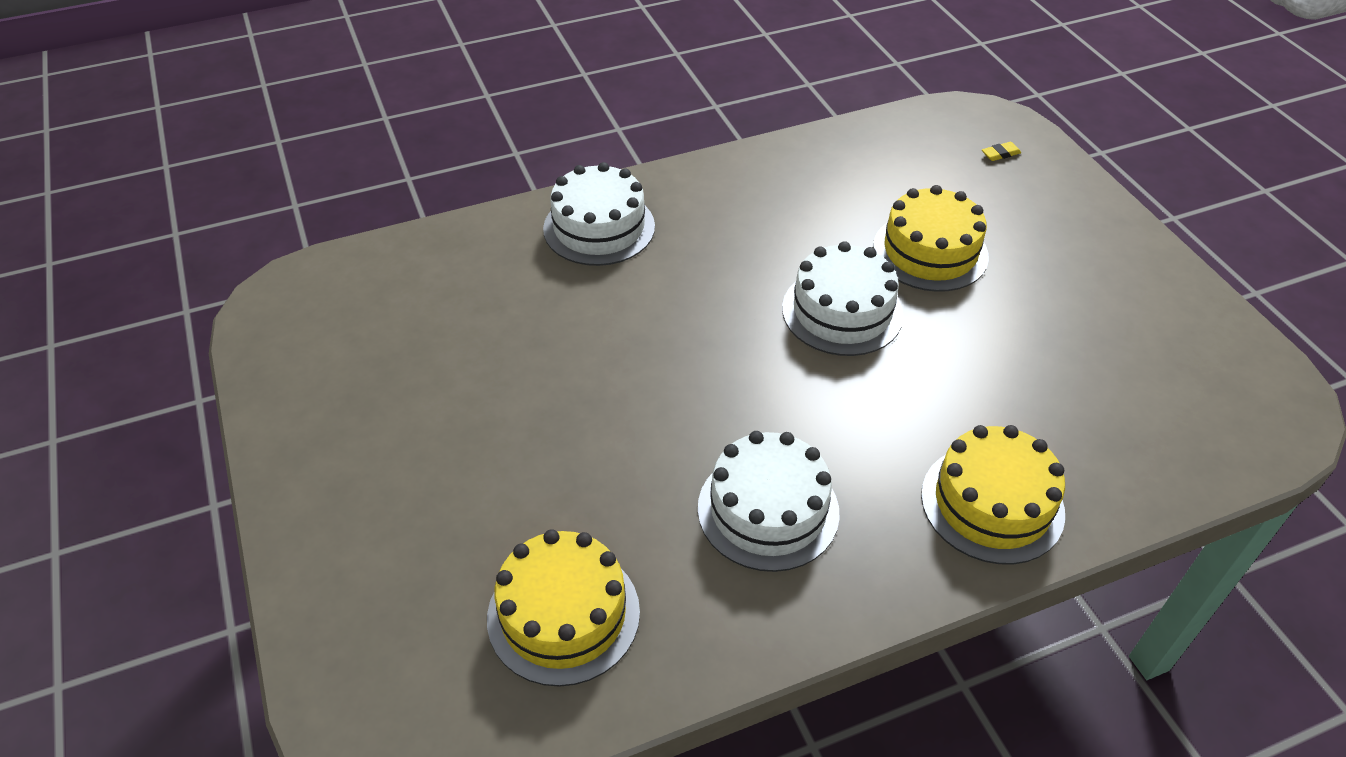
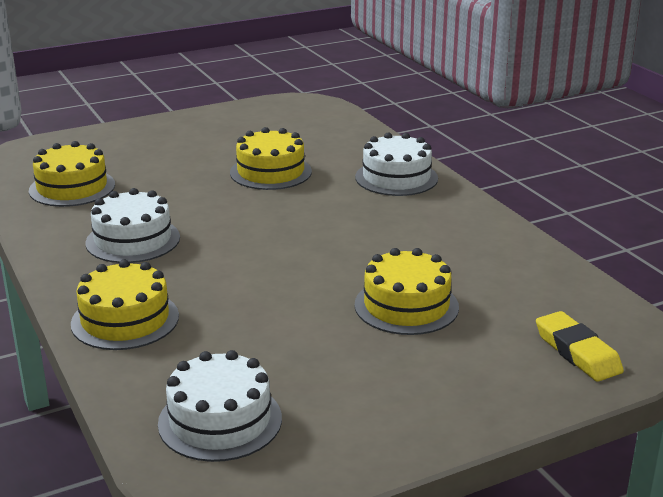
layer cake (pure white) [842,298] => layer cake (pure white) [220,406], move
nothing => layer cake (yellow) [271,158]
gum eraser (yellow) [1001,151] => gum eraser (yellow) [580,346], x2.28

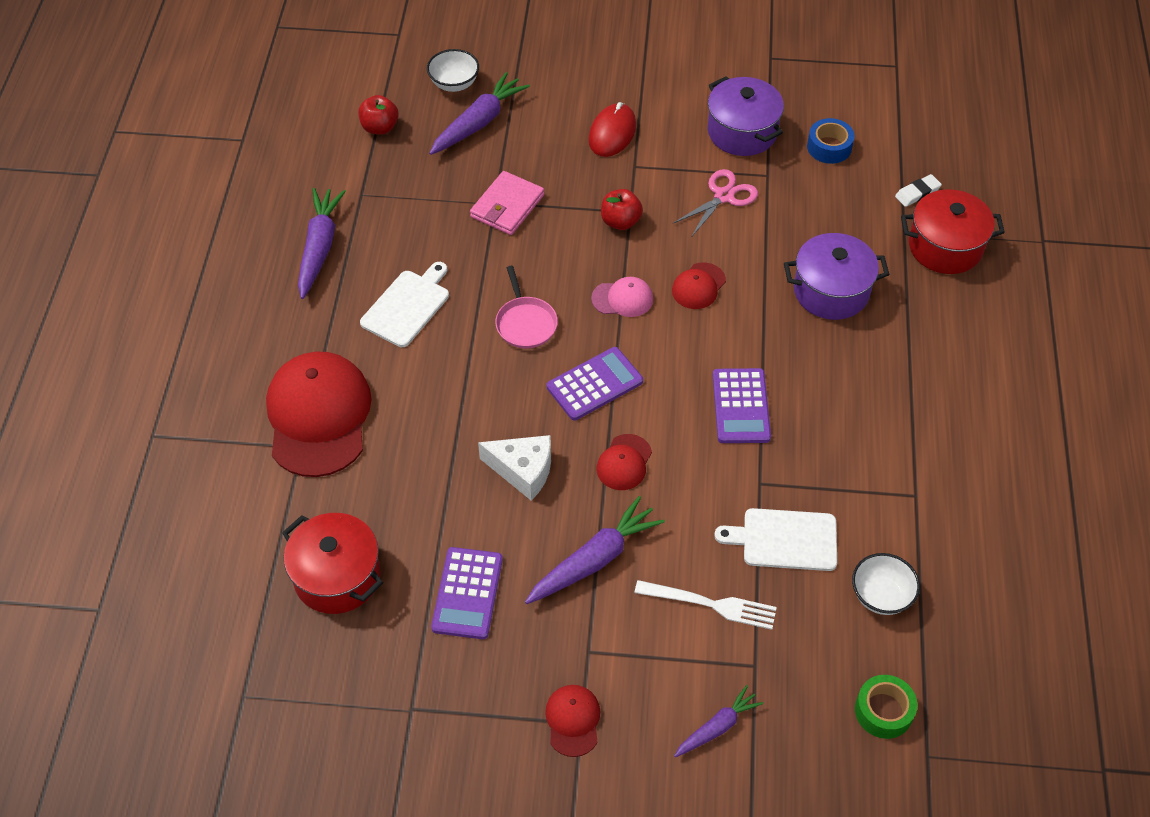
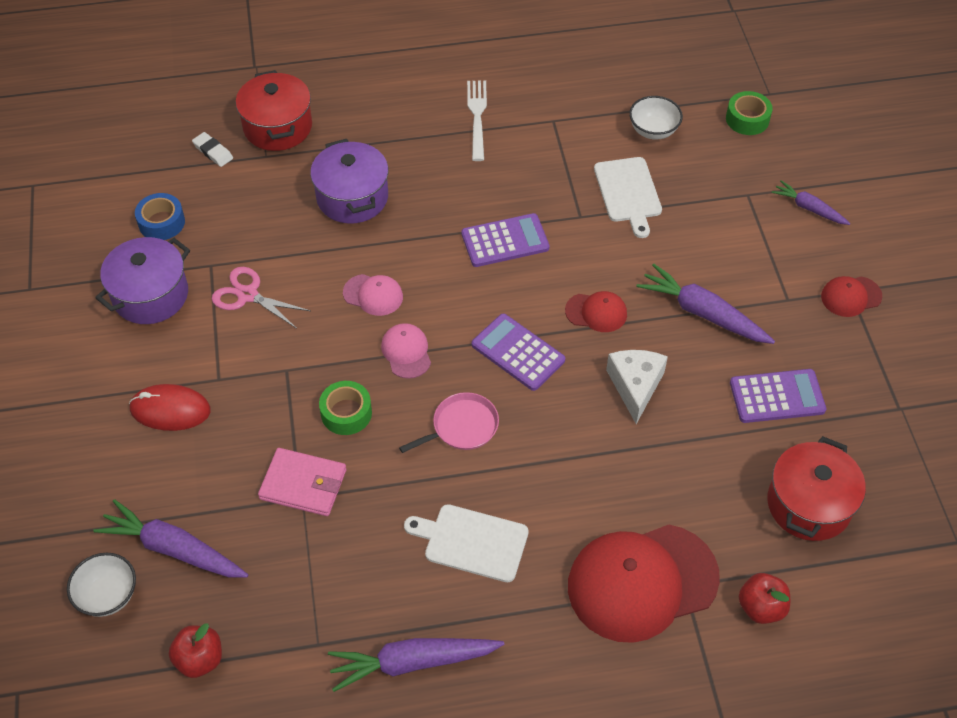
nothing => roll of tape (green) [345,408]
peaked cap (scarlet) [699,285] => peaked cap (pink) [373,295]
fork (pure white) [706,605] => fork (pure white) [477,121], move
toy apple (scarlet) [622,209] => toy apple (scarlet) [764,598], move

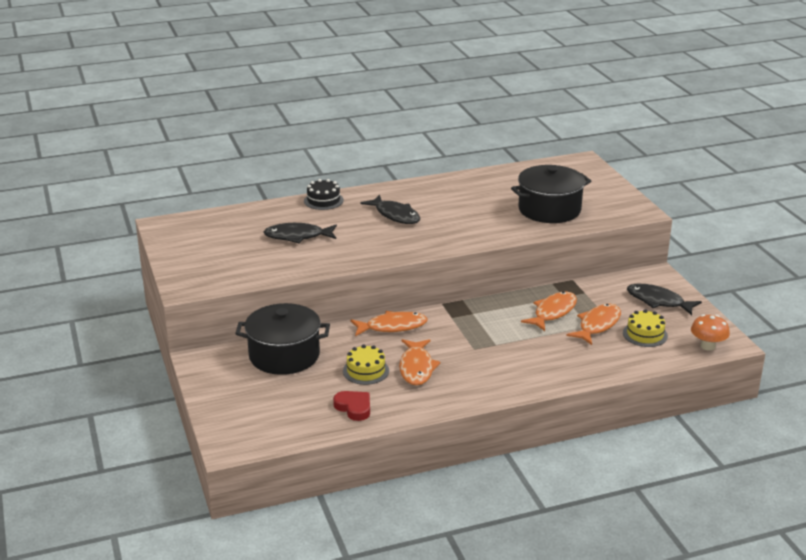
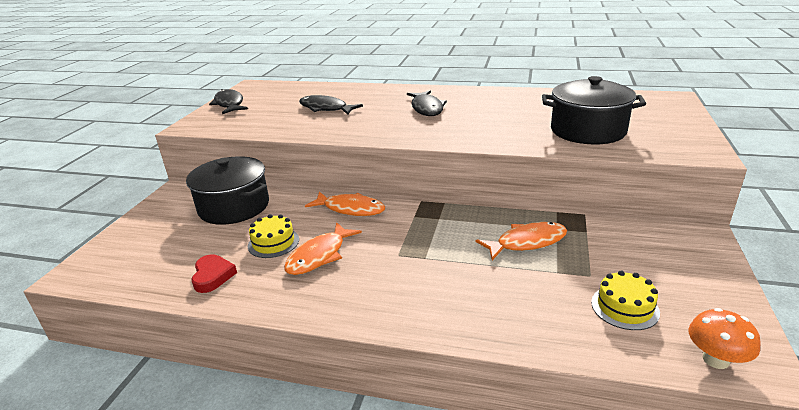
fish figure (jet-black) [664,299] => fish figure (jet-black) [228,101], move
layer cake (jet-black) [324,194] => nothing
fish figure (bright orange) [593,324] => nothing

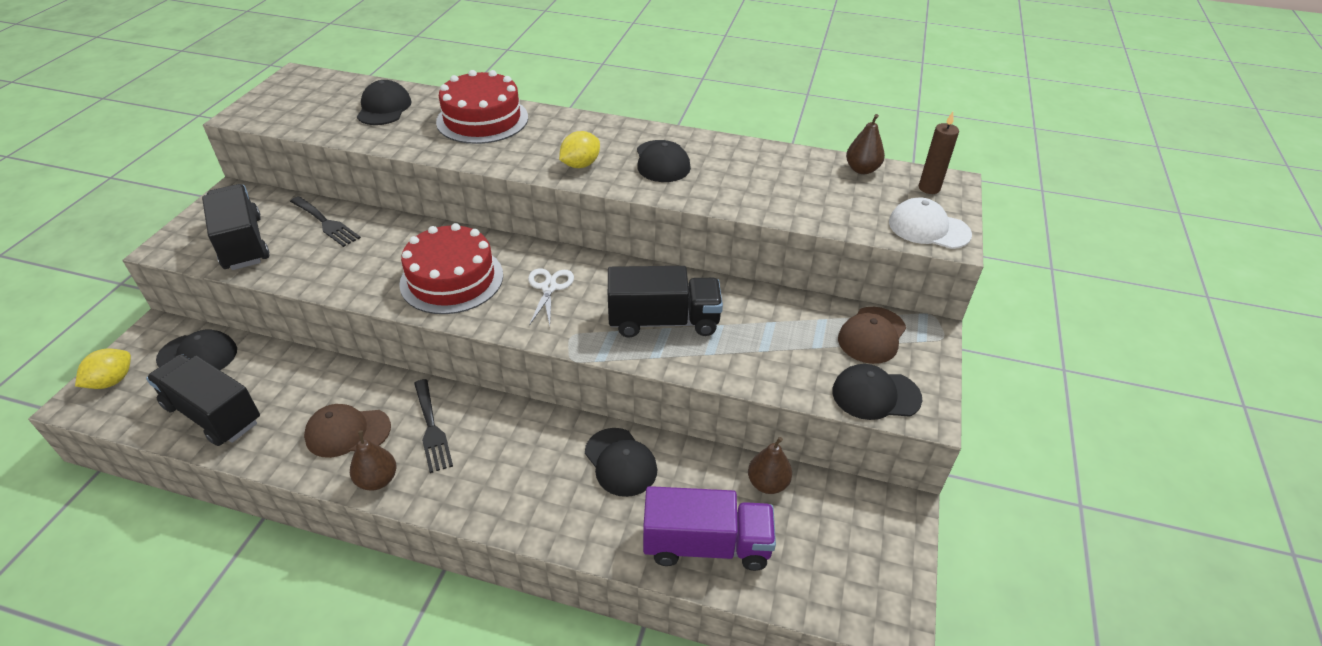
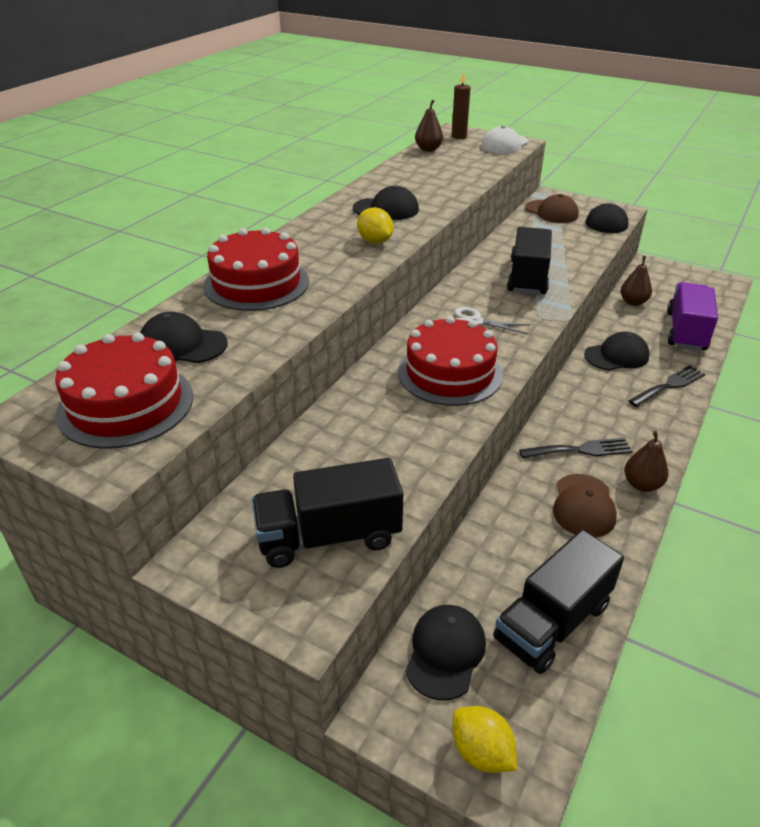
nothing => layer cake (scarlet) [124,391]
fork (jet-black) [325,221] => fork (jet-black) [667,386], move

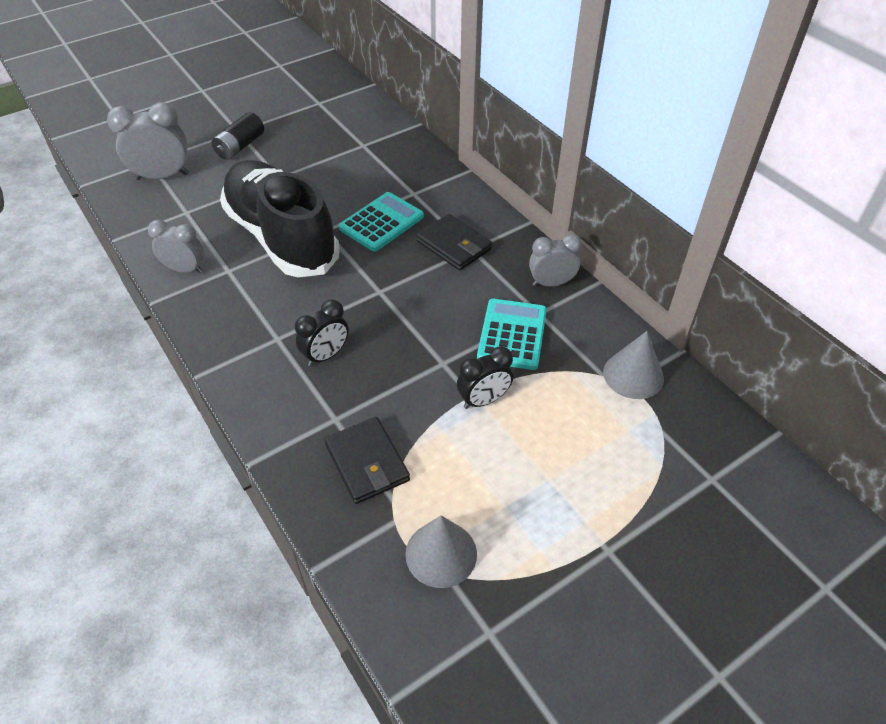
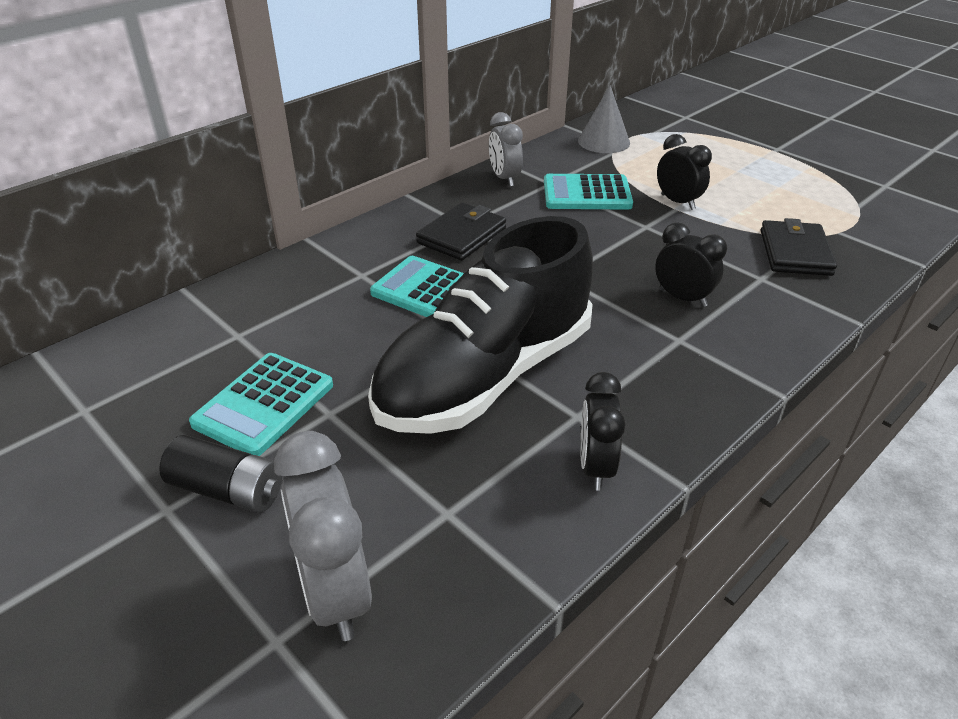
nothing => pocket calculator (aqua) [261,404]
alarm clock (ash-grey) [176,246] => alarm clock (jet-black) [603,431]
wallet (jet-black) [367,460] => wallet (jet-black) [799,247], 45 degrees counterclockwise
cone (ash-grey) [441,551] => nothing

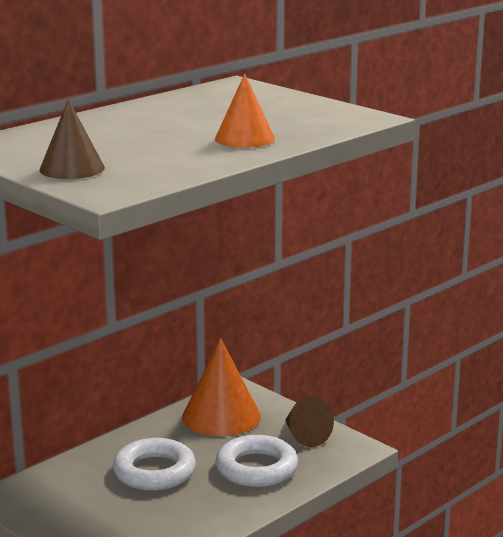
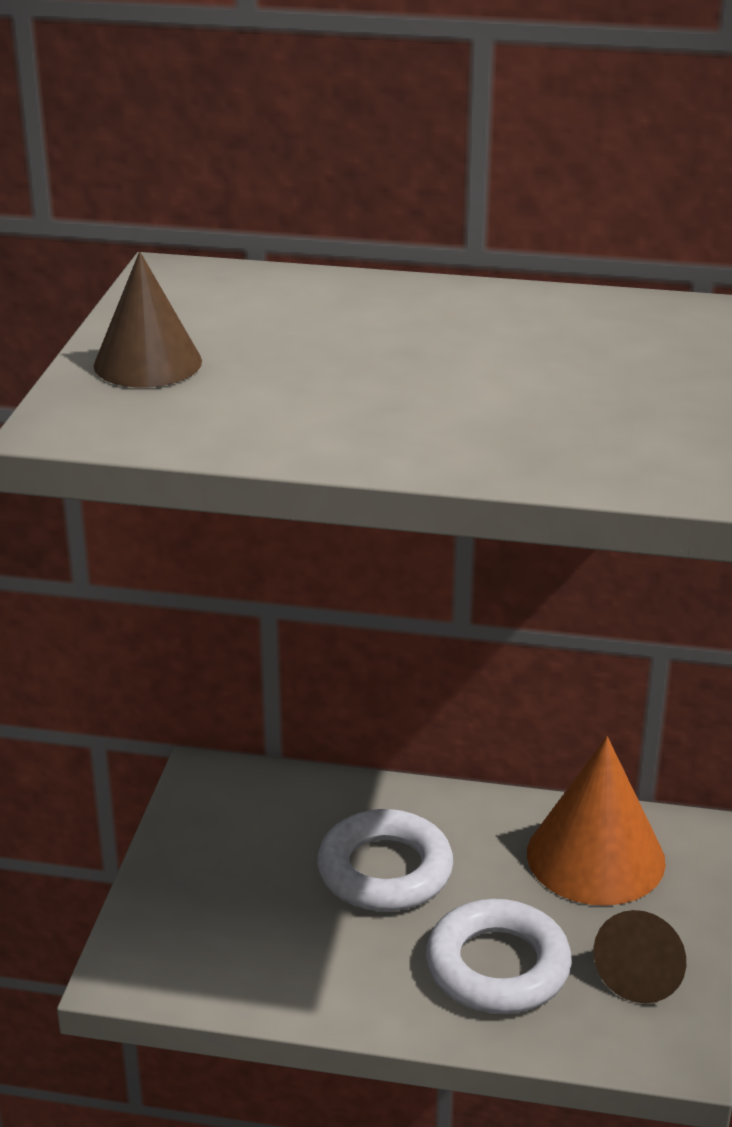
cone (bright orange) [245,111] => nothing

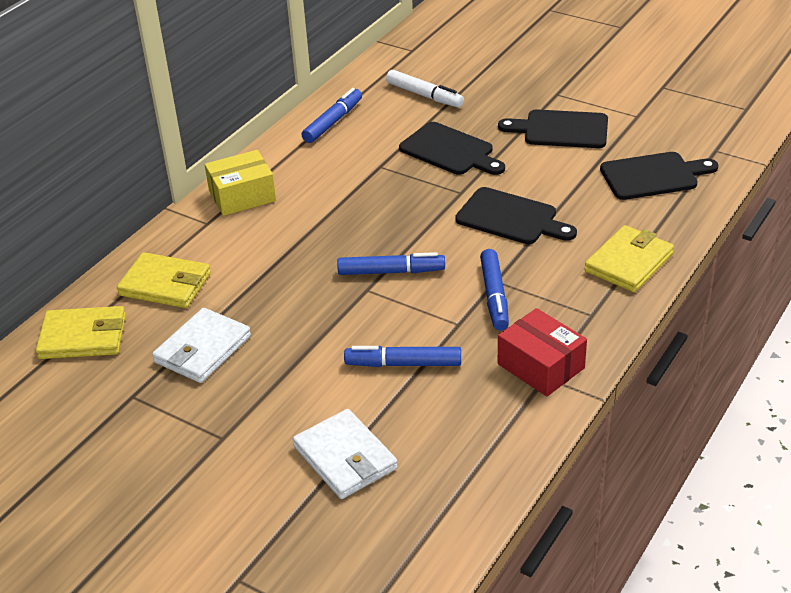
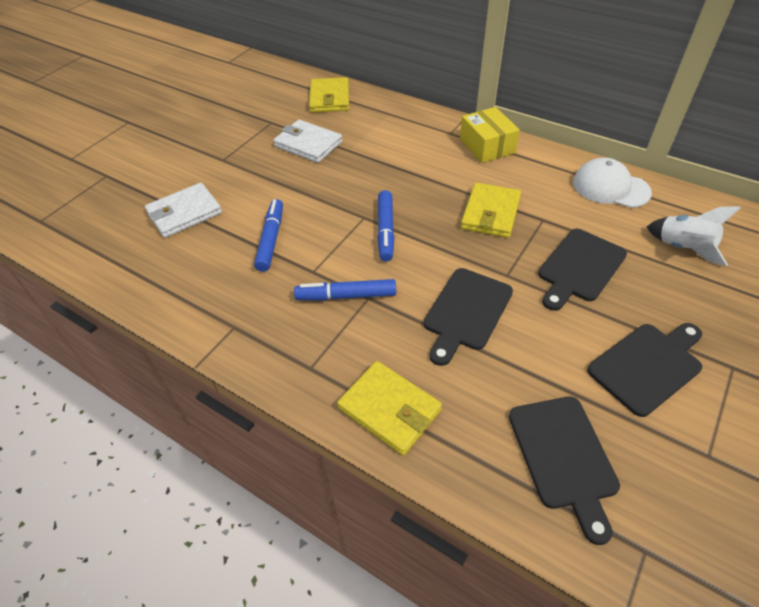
wallet (yellow) [164,280] => wallet (yellow) [491,210], move
marker (blue) [331,115] => peaked cap (pure white) [612,183]
bread board (jet-black) [553,129] => bread board (jet-black) [644,370], 45 degrees clockwise
marker (pure white) [425,89] => rocket (pure white) [694,236]
box (scarlet) [542,352] => nothing

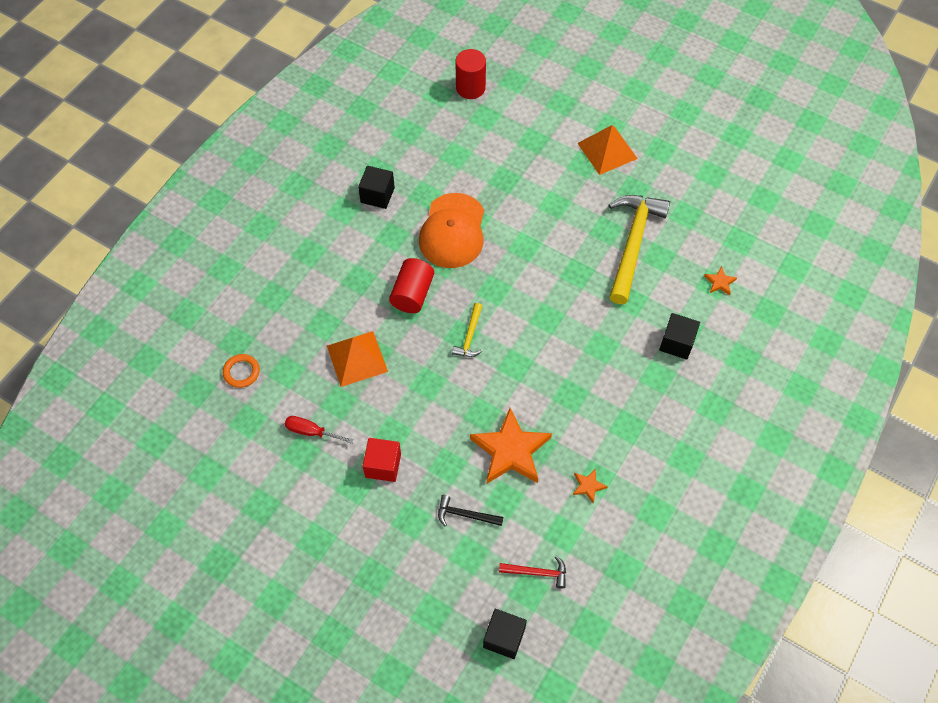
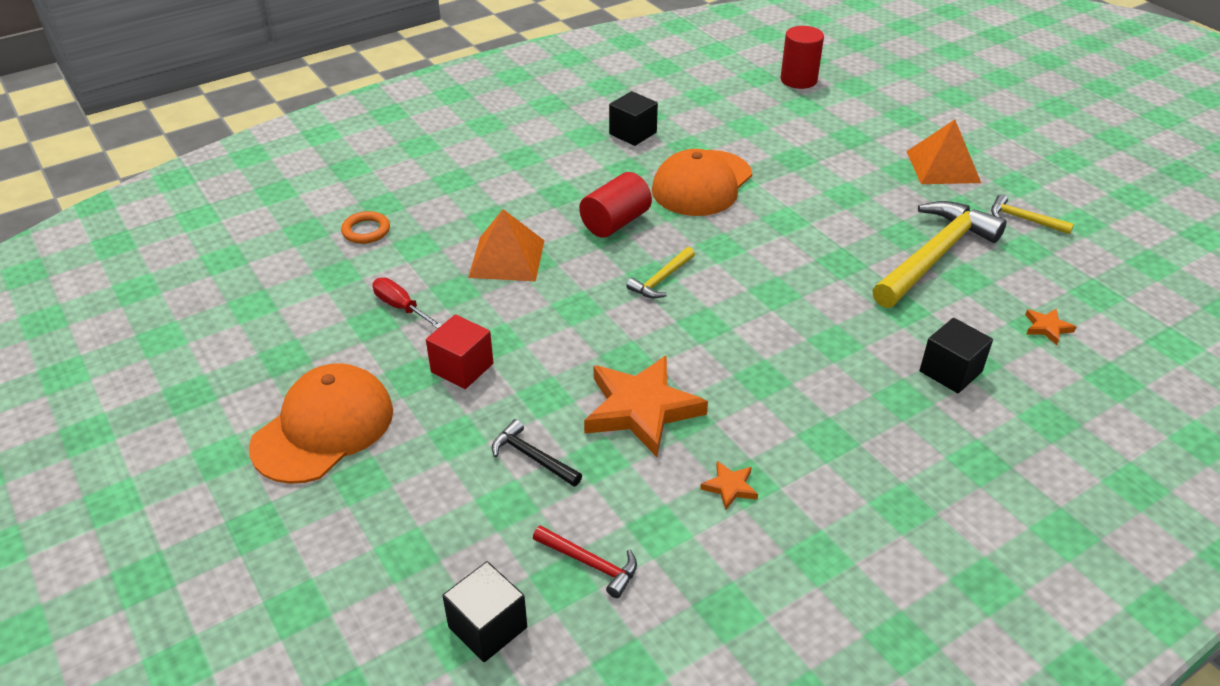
nothing => peaked cap (bright orange) [321,423]
nothing => hammer (yellow) [1032,214]

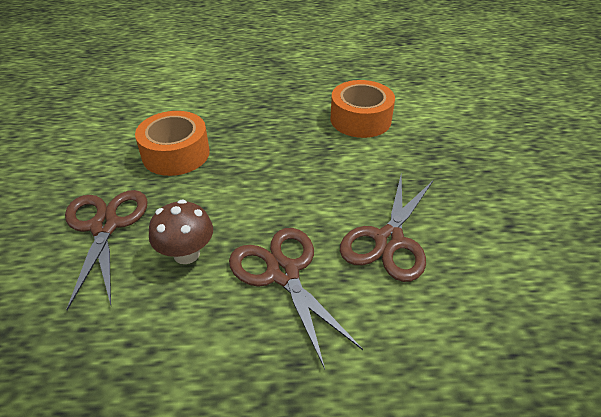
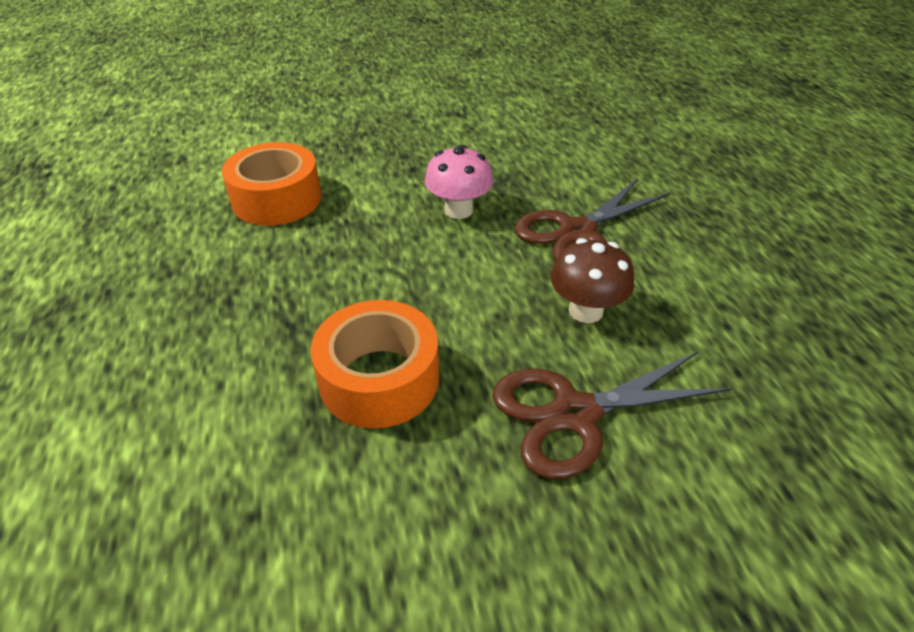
nothing => toadstool (pink) [459,182]
pair of scissors (dark brown) [386,229] => nothing

